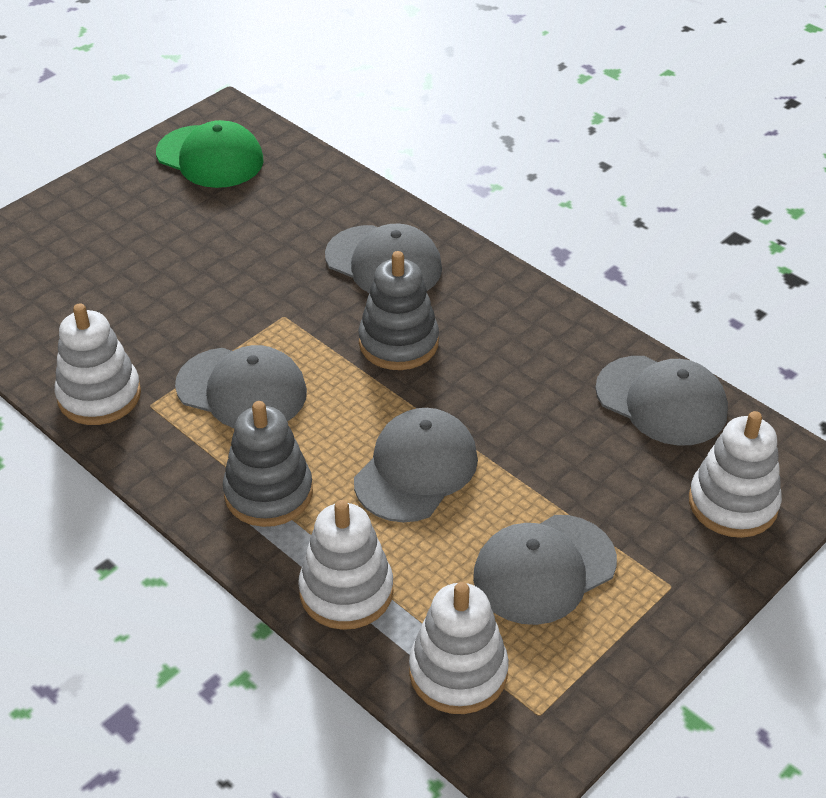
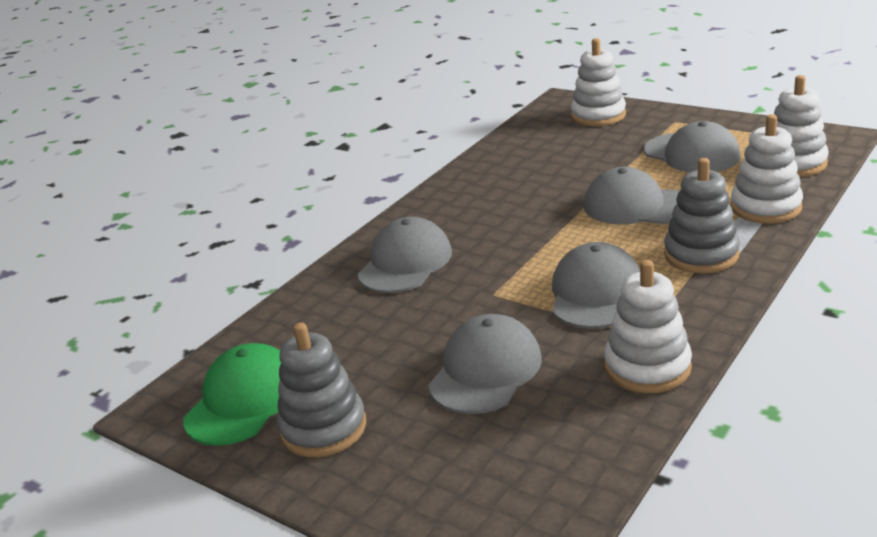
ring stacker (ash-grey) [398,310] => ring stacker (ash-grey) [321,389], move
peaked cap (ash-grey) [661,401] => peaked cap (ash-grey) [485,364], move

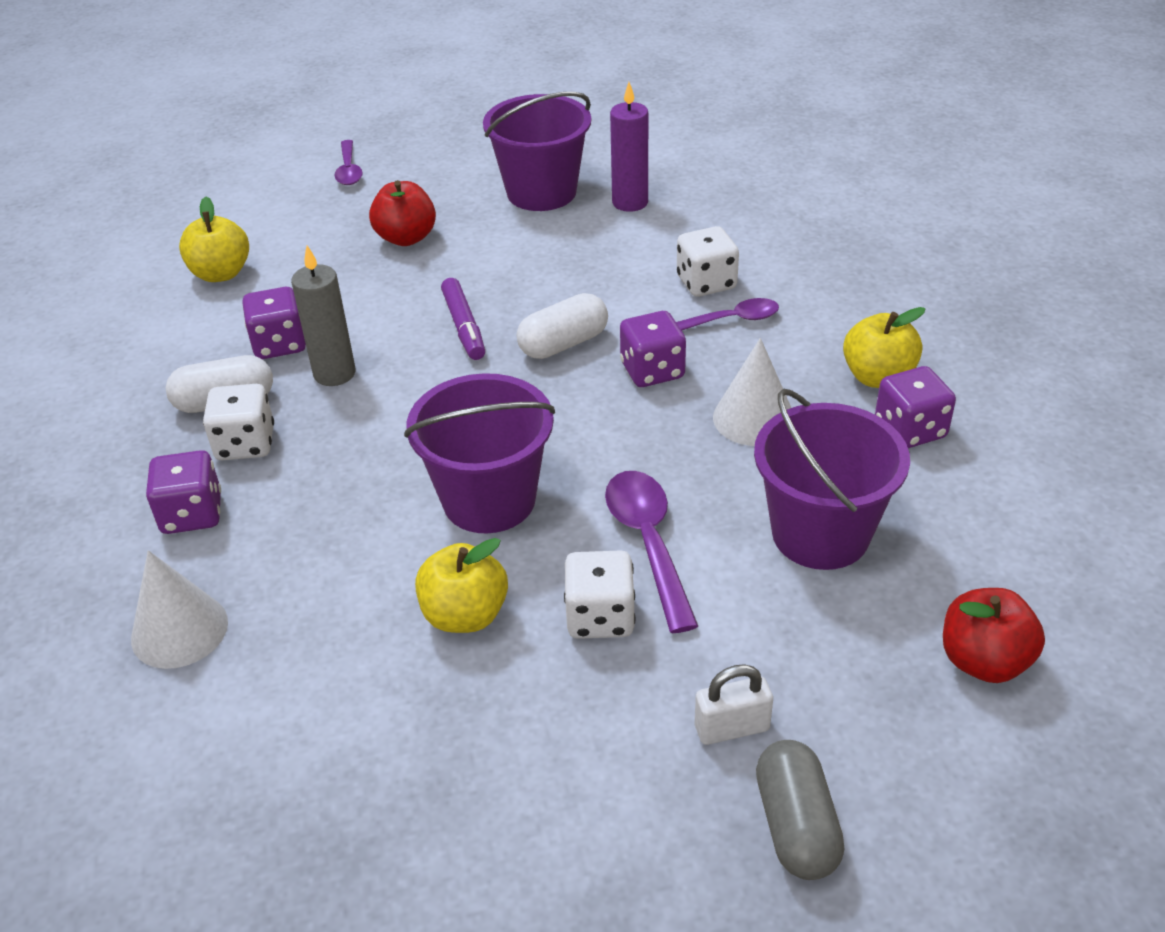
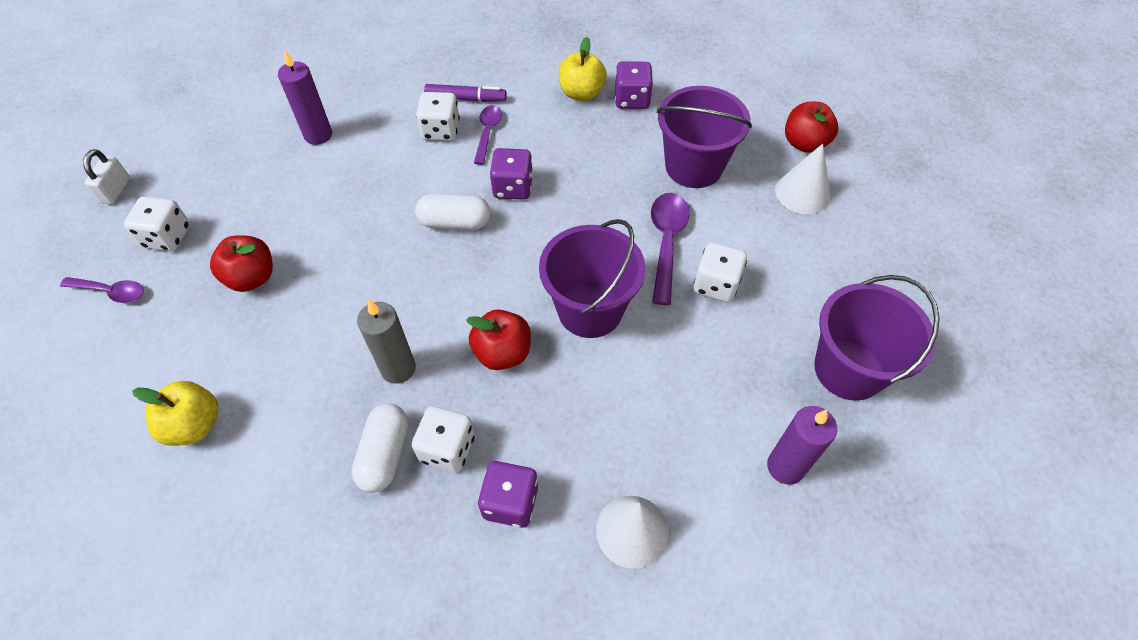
small lock (pure white) [734,704] => small lock (pure white) [106,176], move
nothing => game die (pure white) [157,223]
pill (pure white) [562,326] => pill (pure white) [452,212], 75 degrees counterclockwise
marker (purple) [463,319] => marker (purple) [465,93], move
nothing => toy apple (scarlet) [498,339]
teaspoon (purple) [651,552] => teaspoon (purple) [670,249], 90 degrees clockwise
nothing => pillar candle (purple) [802,445]
cone (pure white) [752,392] => cone (pure white) [803,179], move
sand bucket (purple) [537,151] => sand bucket (purple) [877,338], move
game die (purple) [274,323] => nothing
toy apple (yellow) [461,585] => nothing
pill (ash-grey) [800,810] => nothing

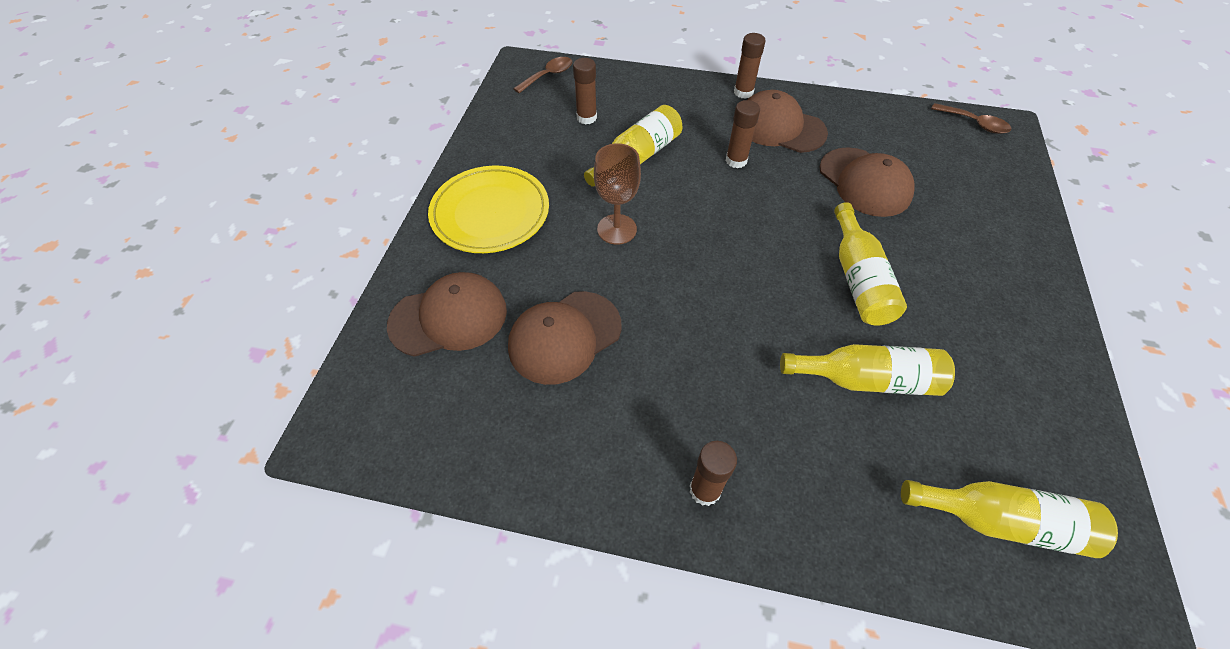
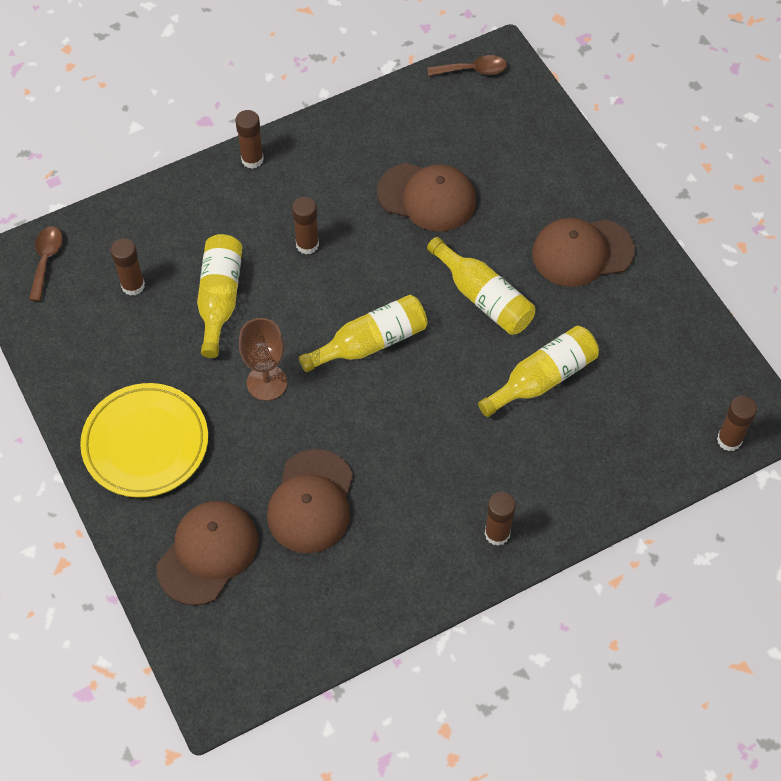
bottle (yellow) [1009,519] => bottle (yellow) [363,333], move
peaked cap (dark brown) [787,121] => peaked cap (dark brown) [583,252], move
nothing => glue stick (dark brown) [737,423]

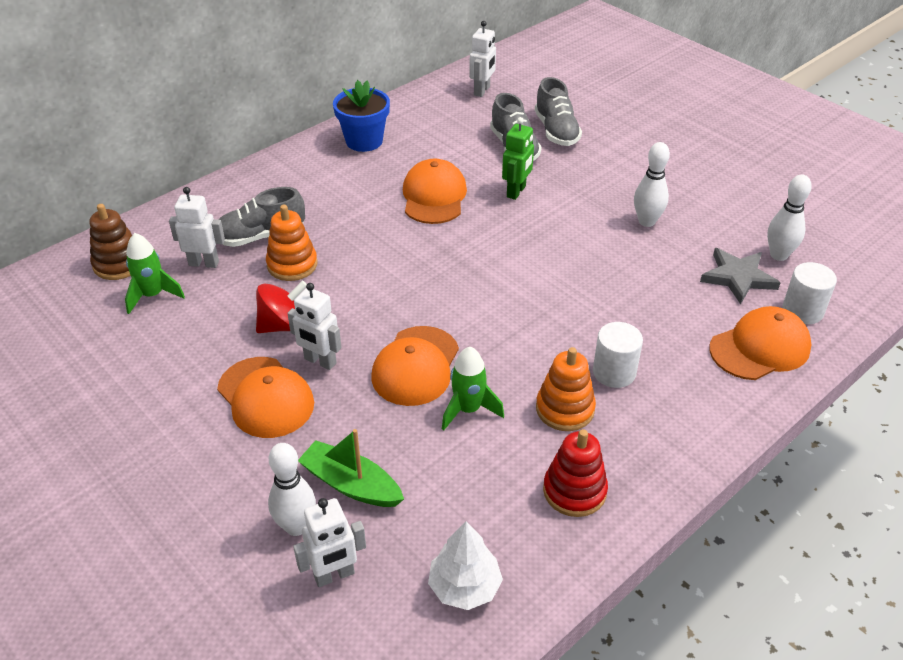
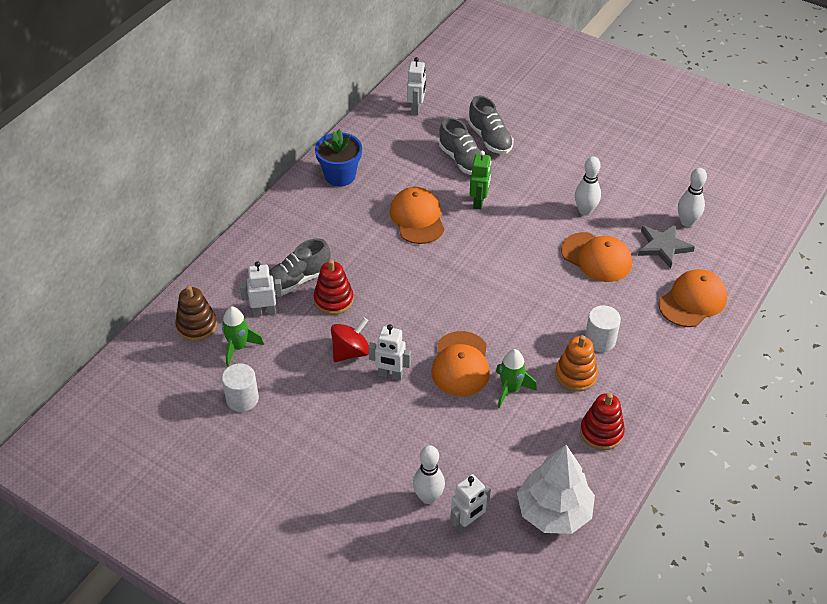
cylinder (pure white) [810,293] => cylinder (pure white) [240,387], move
ring stacker (bright orange) [291,243] => ring stacker (scarlet) [334,287]
toy tree (pure white) [465,565] => toy tree (pure white) [556,489], x1.58
peaked cap (bright orange) [265,397] => peaked cap (bright orange) [596,257], move
boat (green) [351,468] => nothing

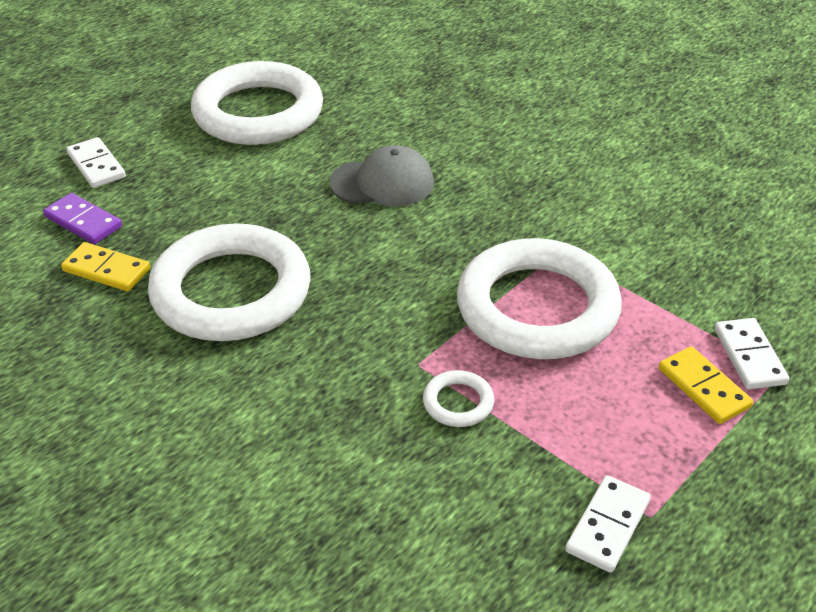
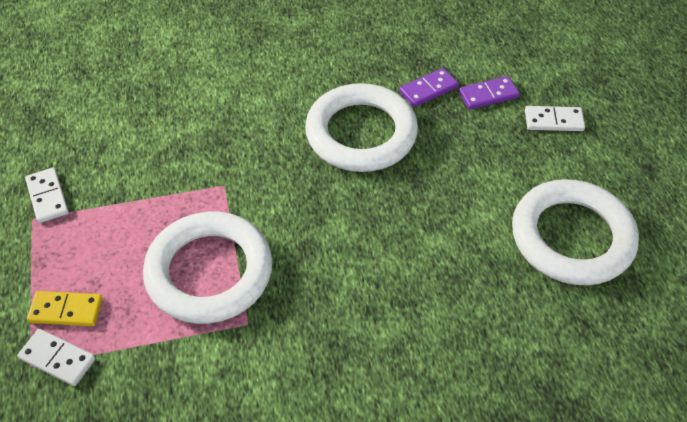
domino tile (yellow) [105,266] => domino tile (purple) [429,87]
peaked cap (ash-grey) [381,175] => nothing
ring (pure white) [458,398] => nothing

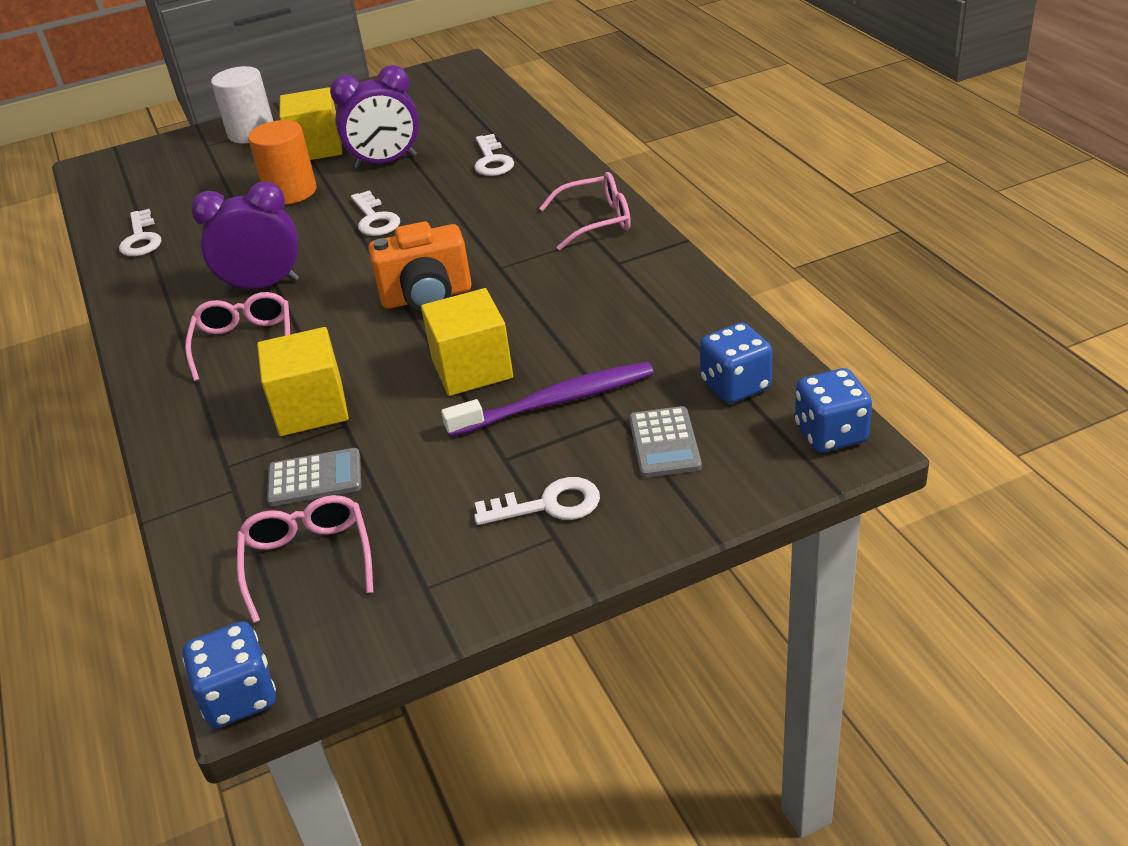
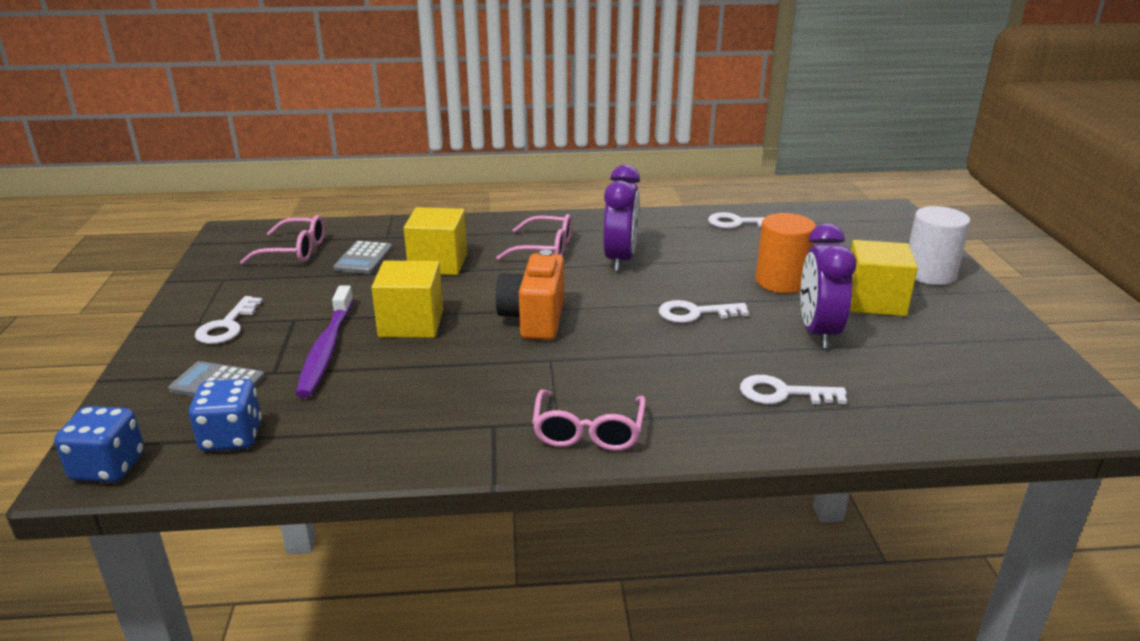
game die (blue) [229,674] => nothing

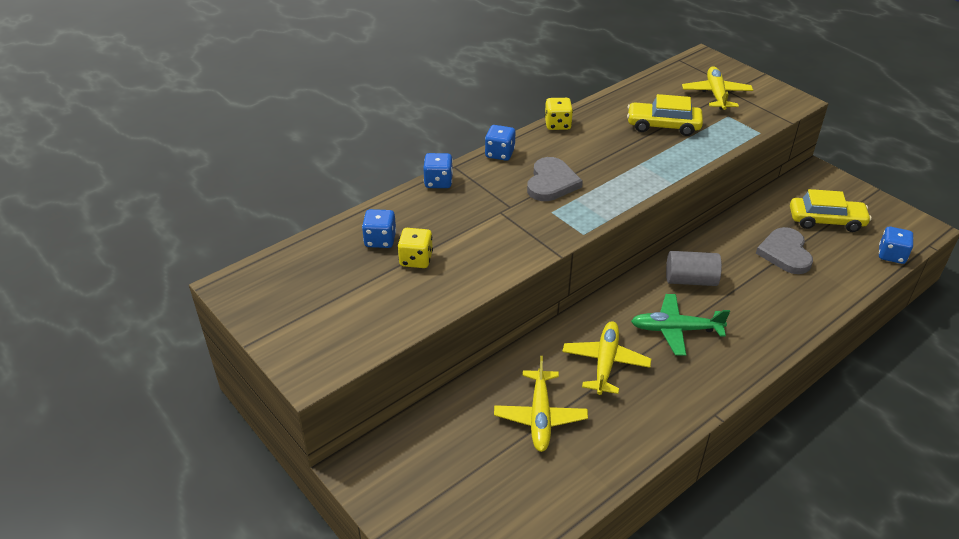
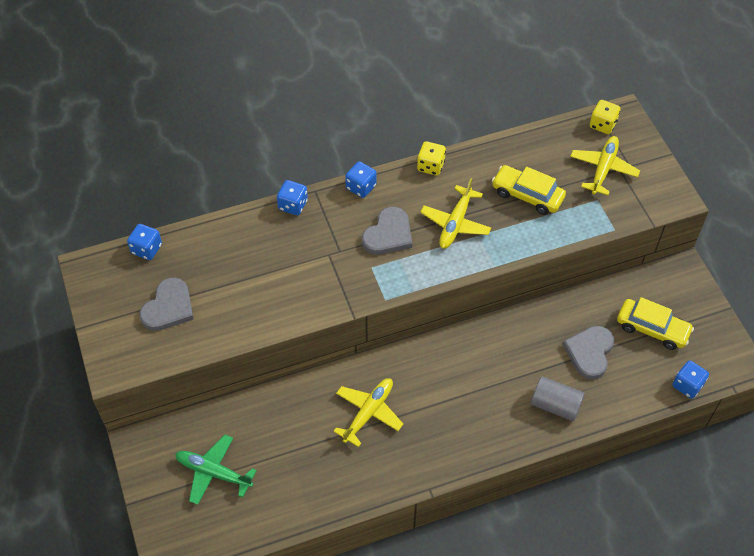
game die (blue) [379,228] => game die (blue) [144,242], move
nothing => love heart (ash-grey) [166,304]
toy plane (green) [680,325] => toy plane (green) [216,470], move
toy plane (yellow) [541,404] => toy plane (yellow) [455,213], move
cylinder (ash-grey) [694,268] => cylinder (ash-grey) [558,398], move
game die (yellow) [415,248] => game die (yellow) [605,117], move

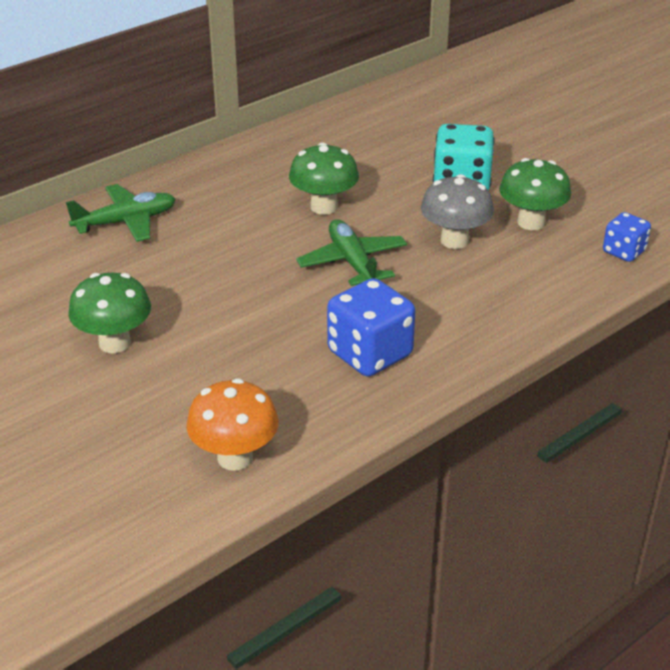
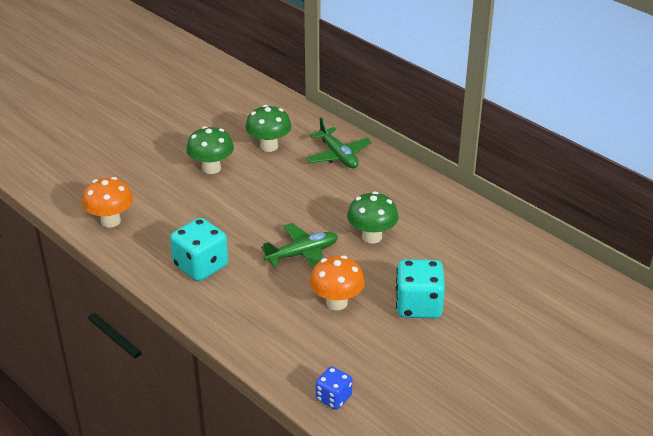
game die (blue) [371,327] => game die (aqua) [199,249]
toadstool (green) [535,194] => toadstool (green) [268,128], move
toadstool (ash-grey) [457,211] => toadstool (bright orange) [337,283]

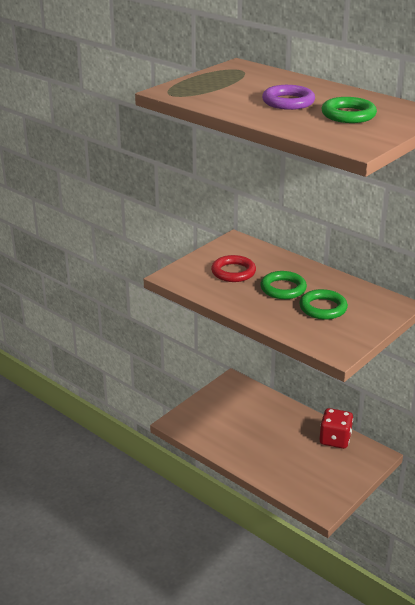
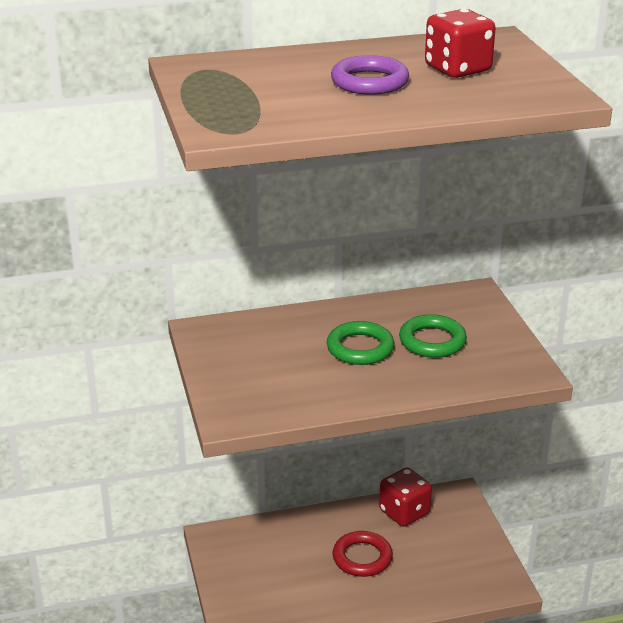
ring (scarlet) [233,268] => ring (scarlet) [363,554], move
ring (green) [349,110] => game die (scarlet) [460,43]

